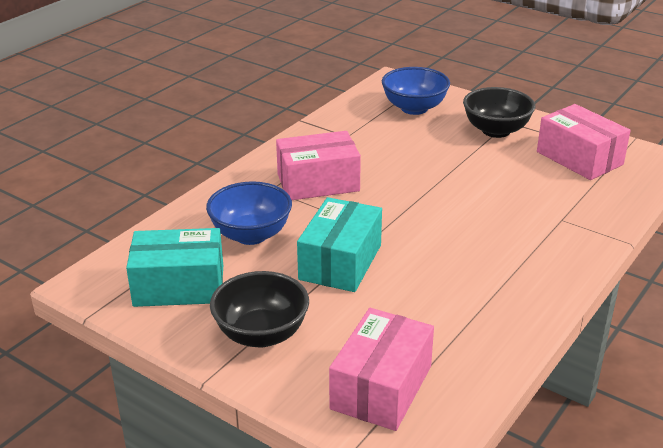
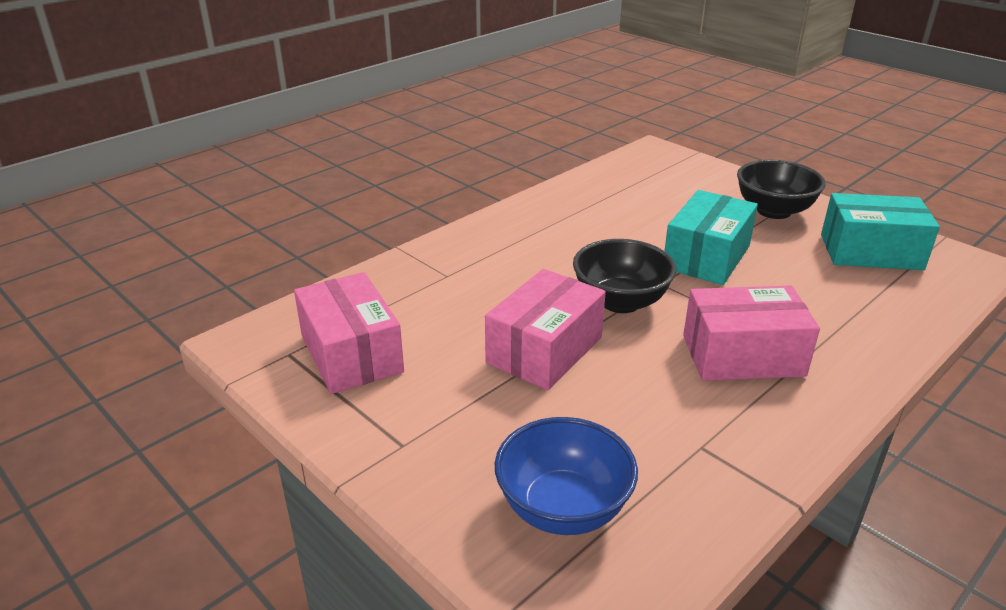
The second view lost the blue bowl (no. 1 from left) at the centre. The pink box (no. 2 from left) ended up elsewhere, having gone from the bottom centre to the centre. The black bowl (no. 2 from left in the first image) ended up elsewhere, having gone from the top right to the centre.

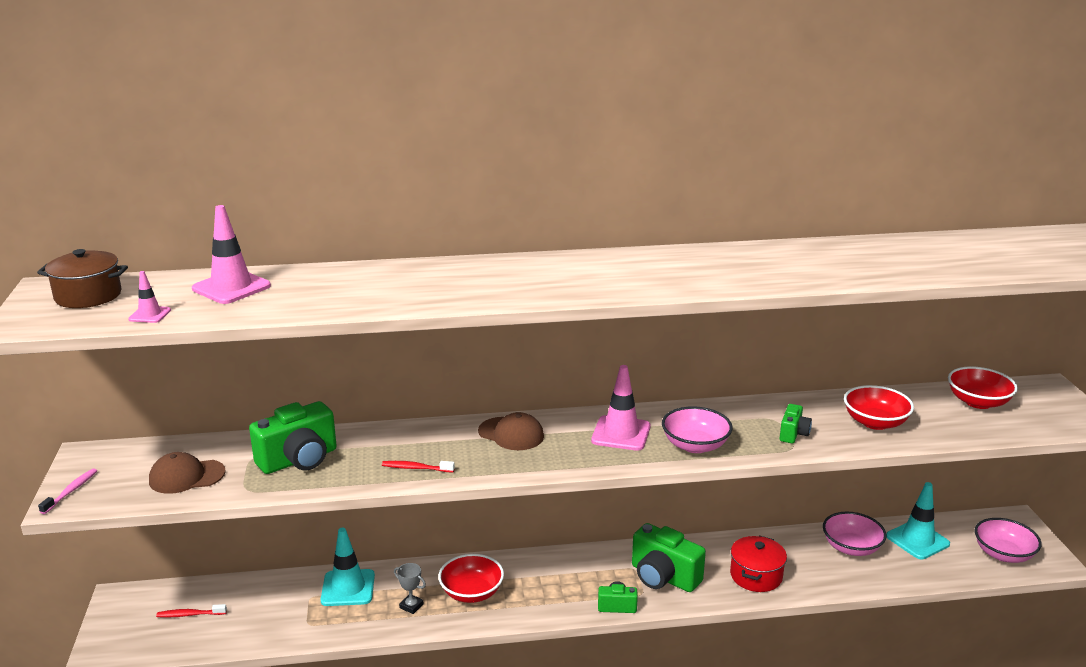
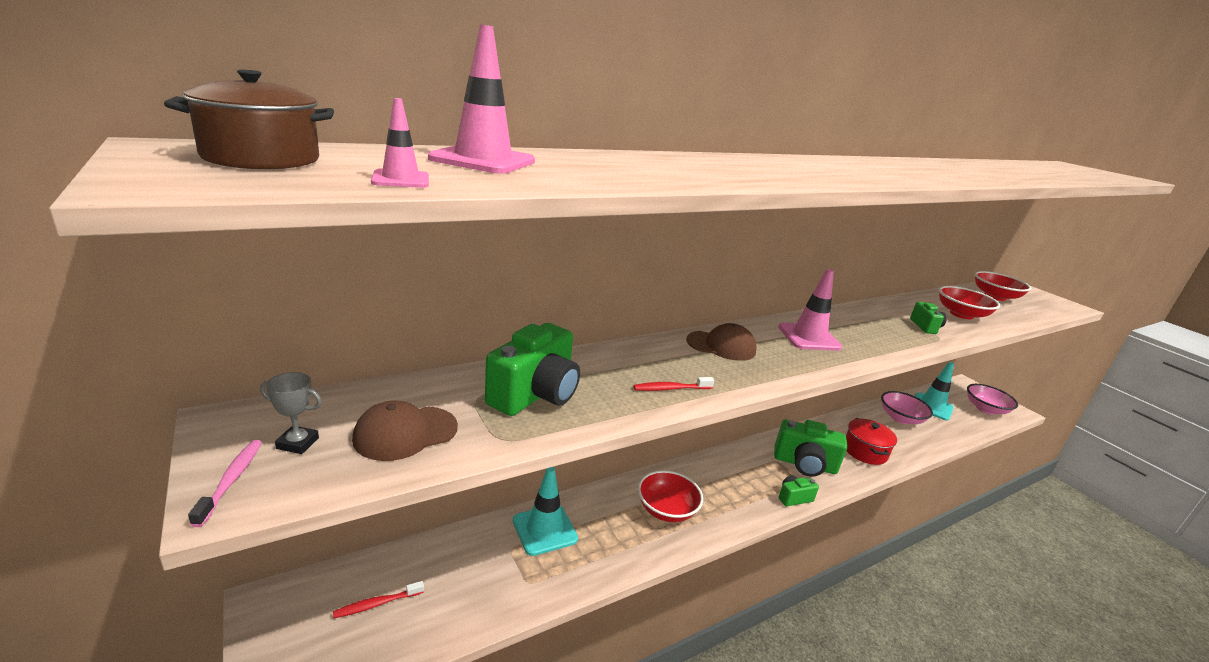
The second view lost the pink bowl (no. 1 from left) at the centre. The grey trophy ended up elsewhere, having gone from the bottom centre to the middle left.

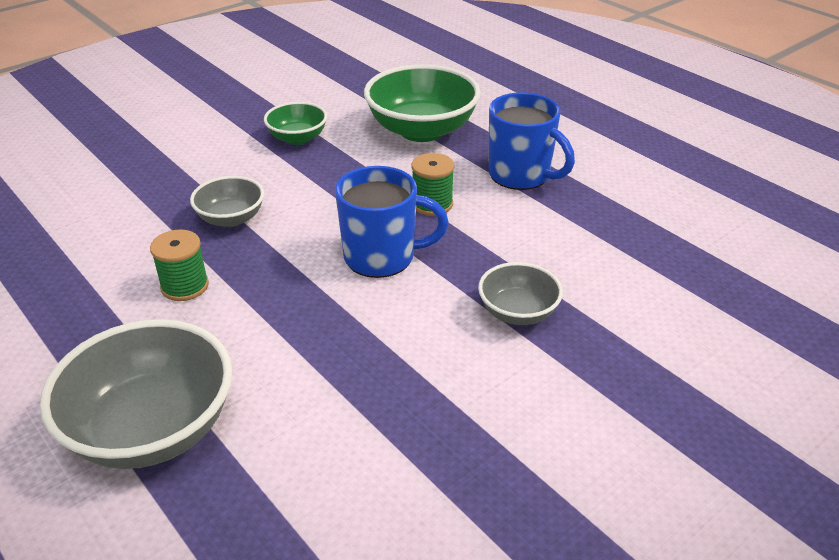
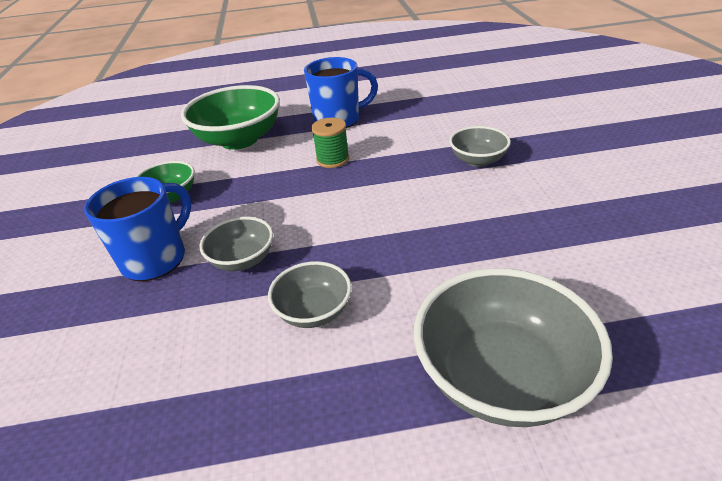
The blue mug (no. 1 from left) ended up elsewhere, having gone from the centre to the middle left. Where the green spool (no. 1 from left) stood at the middle left, the grey bowl (no. 2 from left) came to stand at the centre.

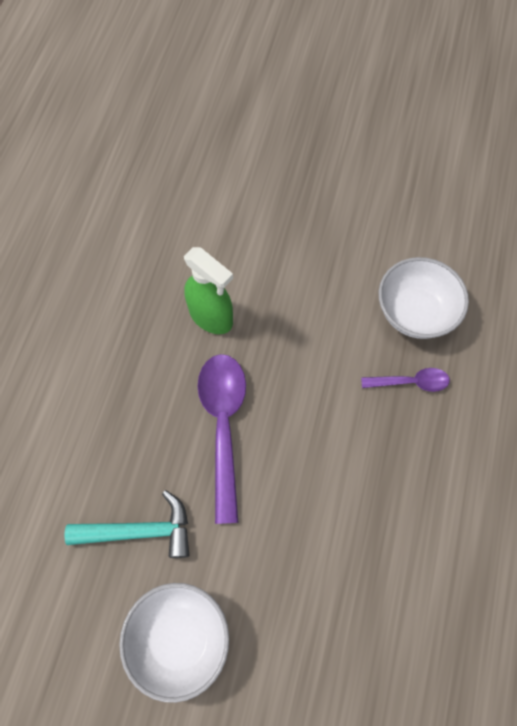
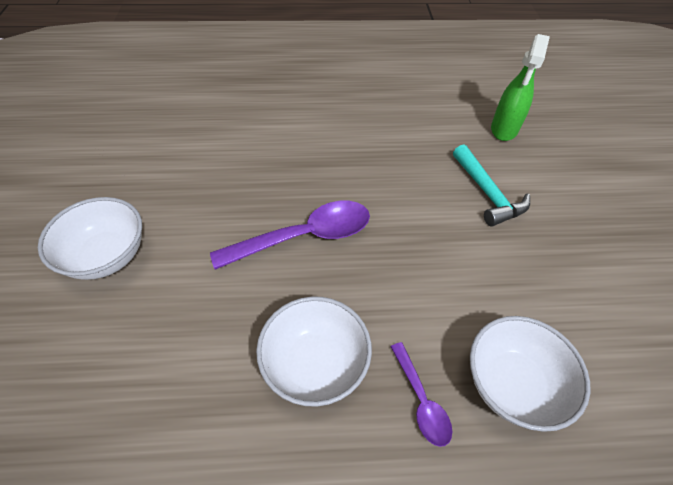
The second view gained the white bowl (no. 2 from left) at the bottom centre. The turquoise hammer ended up elsewhere, having gone from the bottom left to the middle right. The green spray bottle ended up elsewhere, having gone from the centre to the top right.

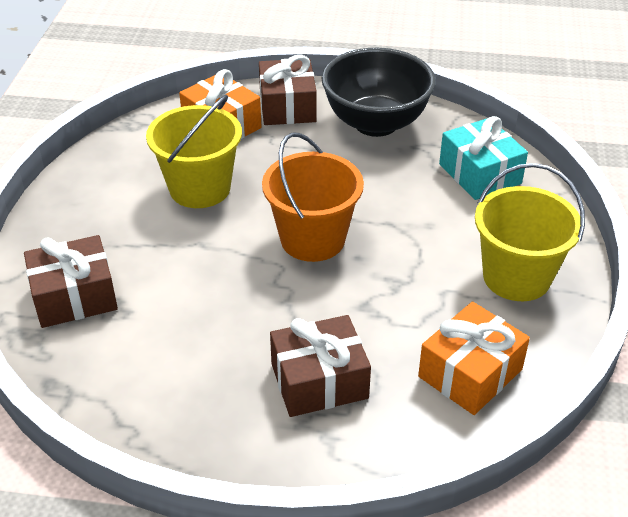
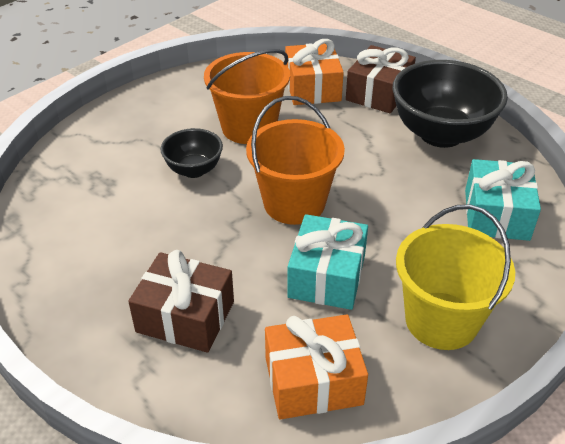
The second view lost the brown gift (no. 1 from left) at the middle left. The second view gained the black bowl (no. 1 from left) at the centre. The second view gained the turquoise gift (no. 1 from left) at the centre. What was the yellow bucket (no. 1 from left) at the top left turned into the orange bucket (no. 1 from left) at the top centre.

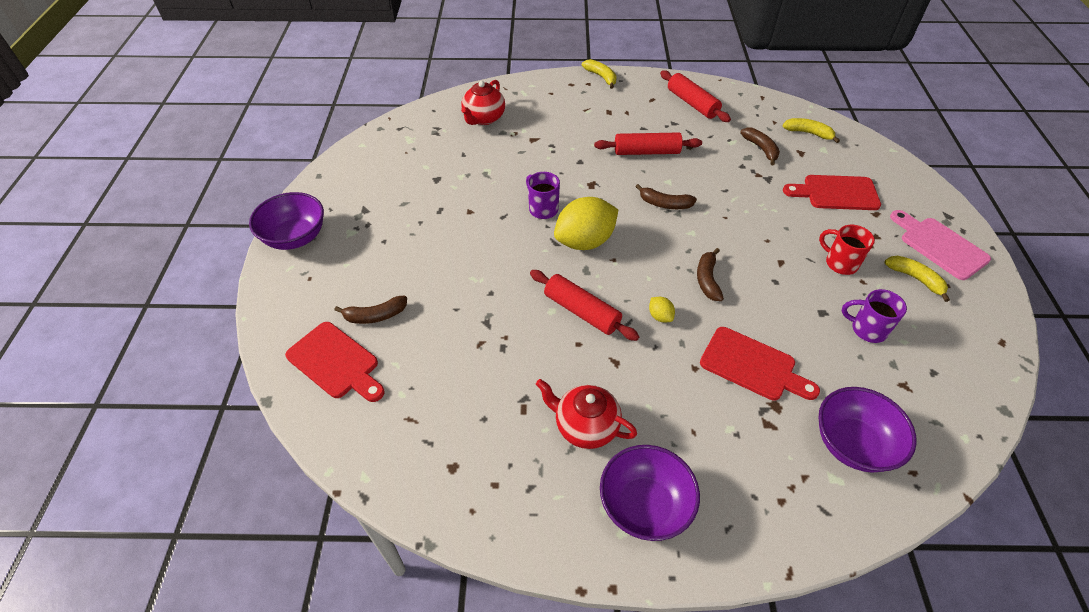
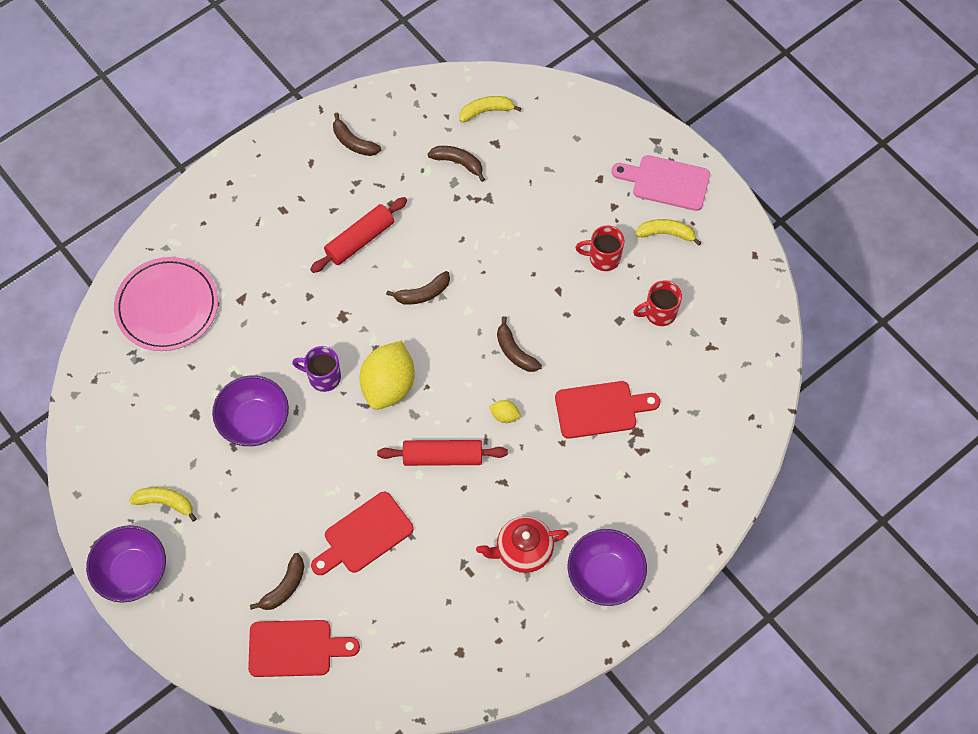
The yellow banana (no. 1 from left) ended up elsewhere, having gone from the top centre to the bottom left. The red cutting board (no. 3 from left in the first image) ended up elsewhere, having gone from the top right to the bottom centre. The purple bowl (no. 3 from left in the first image) ended up elsewhere, having gone from the bottom right to the middle left. Where the red teapot (no. 1 from left) stood at the top centre, the pink plate came to stand at the middle left. Where the red rolling pin (no. 3 from left) stood at the top centre, the brown banana (no. 2 from left) came to stand at the top centre. What was the purple mug (no. 2 from left) at the middle right turned into the red mug (no. 2 from left) at the middle right.

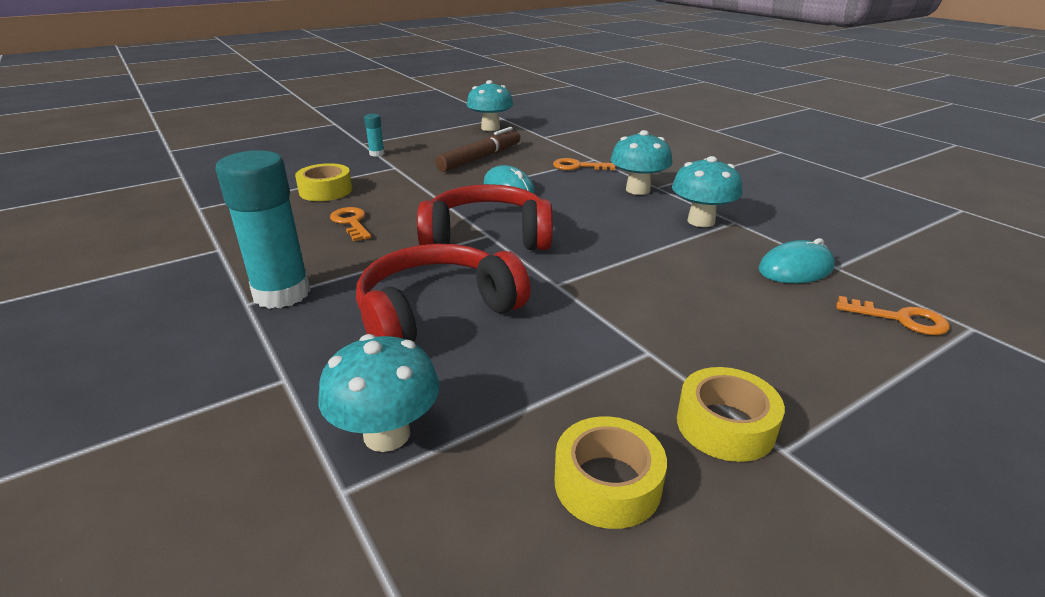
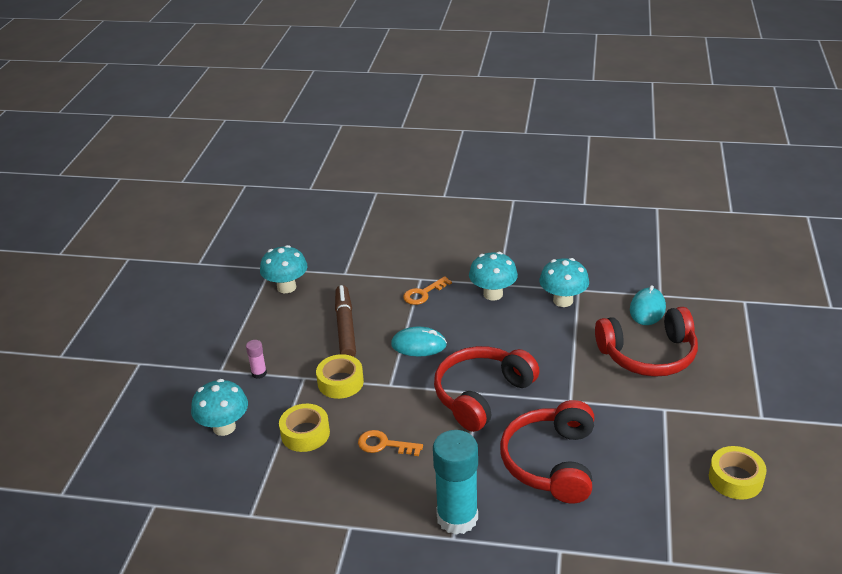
The second view lost the orange key (no. 3 from left) at the middle right. The second view gained the red headphones (no. 3 from left) at the middle right. The turquoise mushroom (no. 1 from left) ended up elsewhere, having gone from the centre to the bottom left. The yellow tape (no. 3 from left in the first image) ended up elsewhere, having gone from the bottom right to the centre. What was the turquoise glue stick (no. 2 from left) at the top centre turned into the pink glue stick at the middle left.

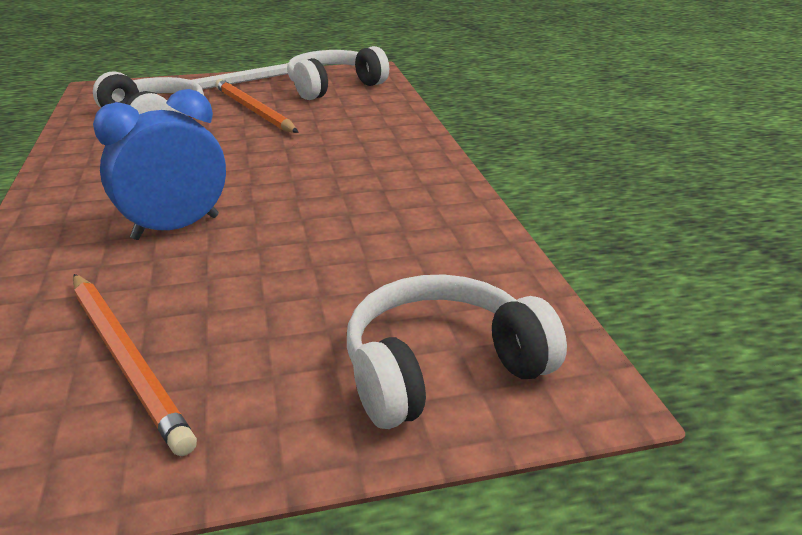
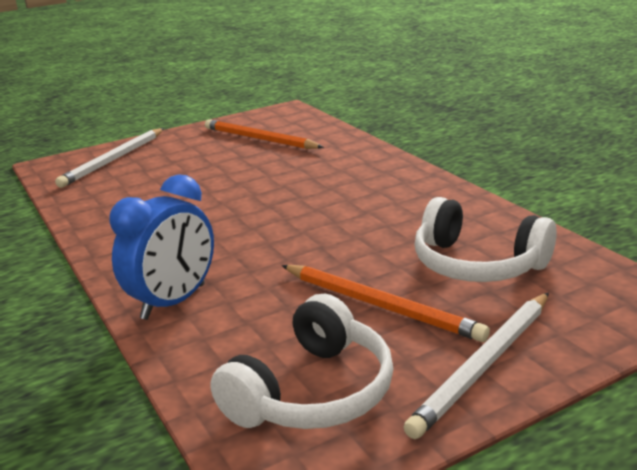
The blue clock ended up elsewhere, having gone from the top left to the middle left. Where the white headphones (no. 3 from left) stood at the centre, the white pencil (no. 1 from left) came to stand at the middle left.

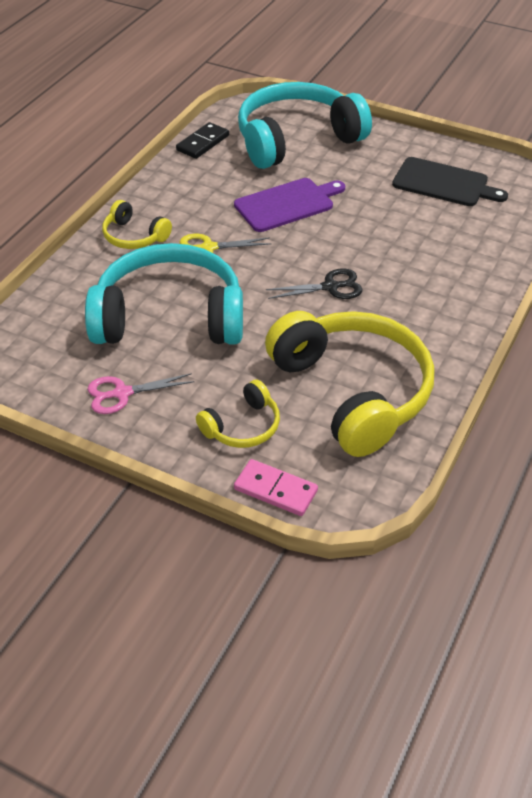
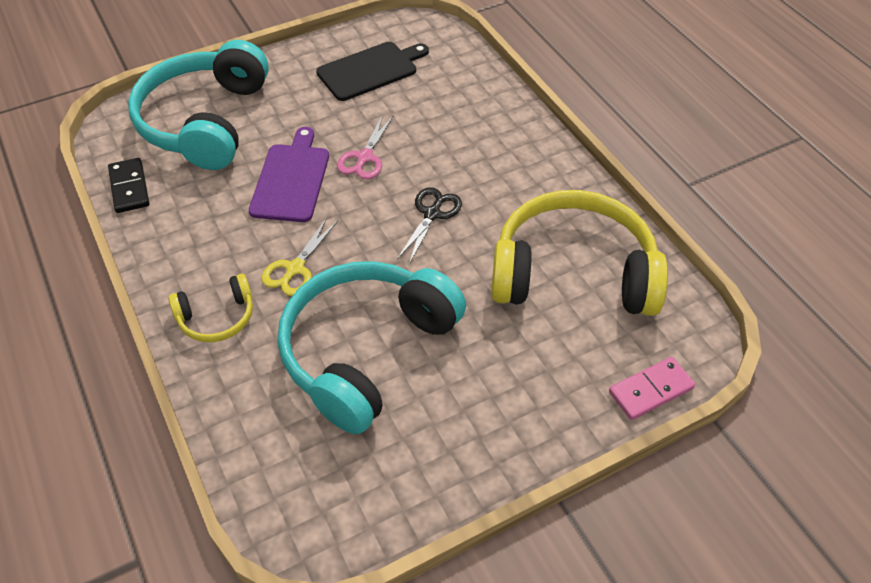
The second view lost the yellow headphones (no. 2 from left) at the centre. The pink scissors ended up elsewhere, having gone from the middle left to the top centre.

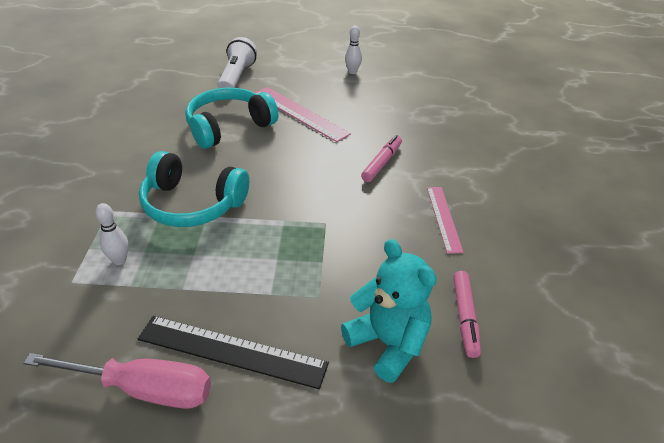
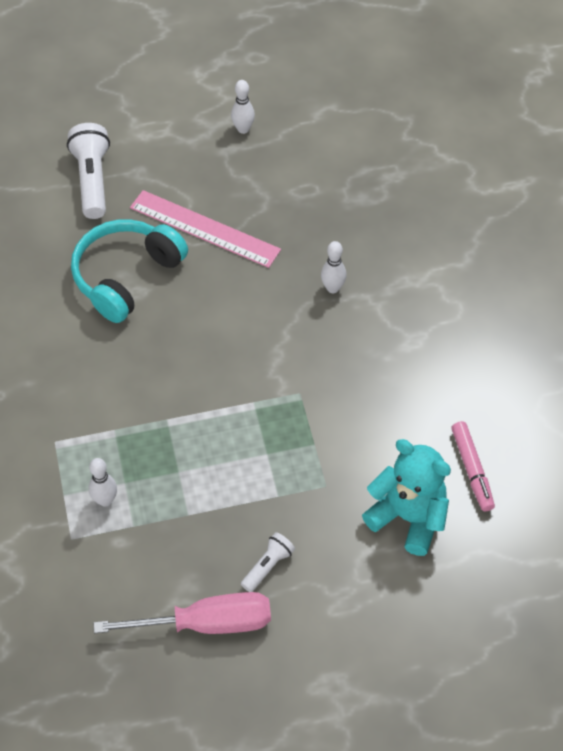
The second view lost the turquoise headphones (no. 1 from left) at the middle left. The second view lost the pink ruler (no. 2 from left) at the middle right. Where the black ruler stood at the bottom centre, the white flashlight (no. 2 from left) came to stand at the bottom centre. Where the pink marker (no. 1 from left) stood at the centre, the white bowling pin (no. 3 from left) came to stand at the centre.

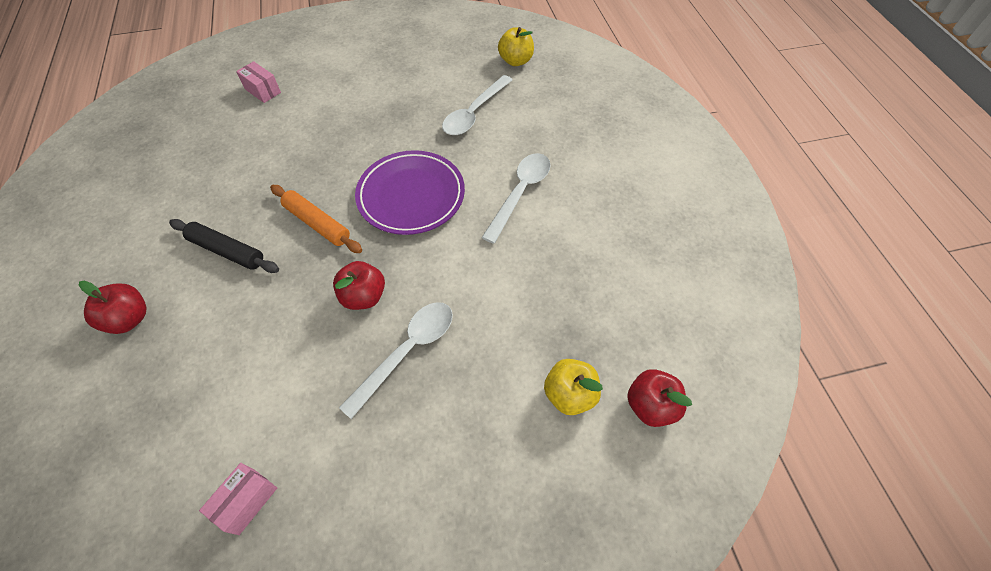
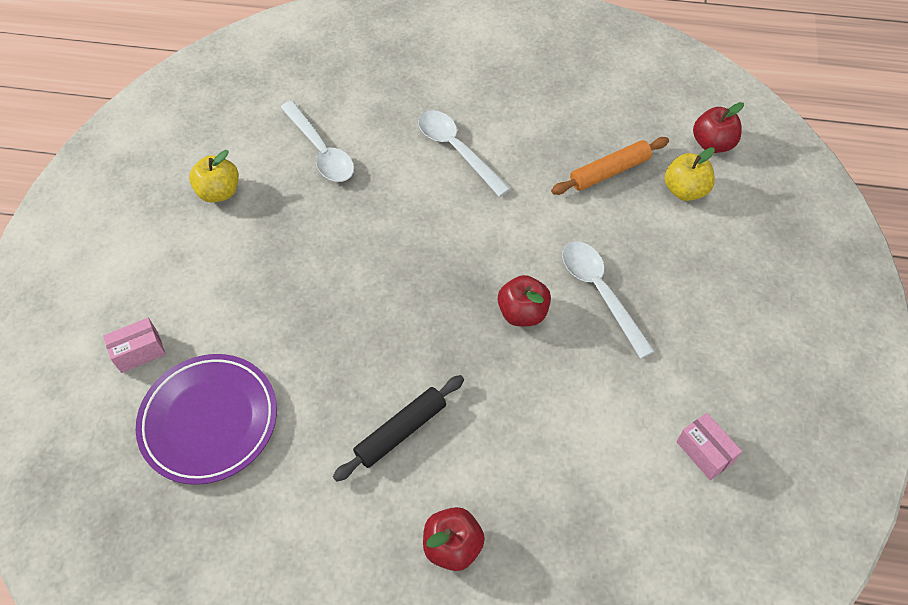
The orange rolling pin ended up elsewhere, having gone from the middle left to the top right. The purple plate ended up elsewhere, having gone from the centre to the bottom left. The yellow apple (no. 1 from left) ended up elsewhere, having gone from the top centre to the top left.

